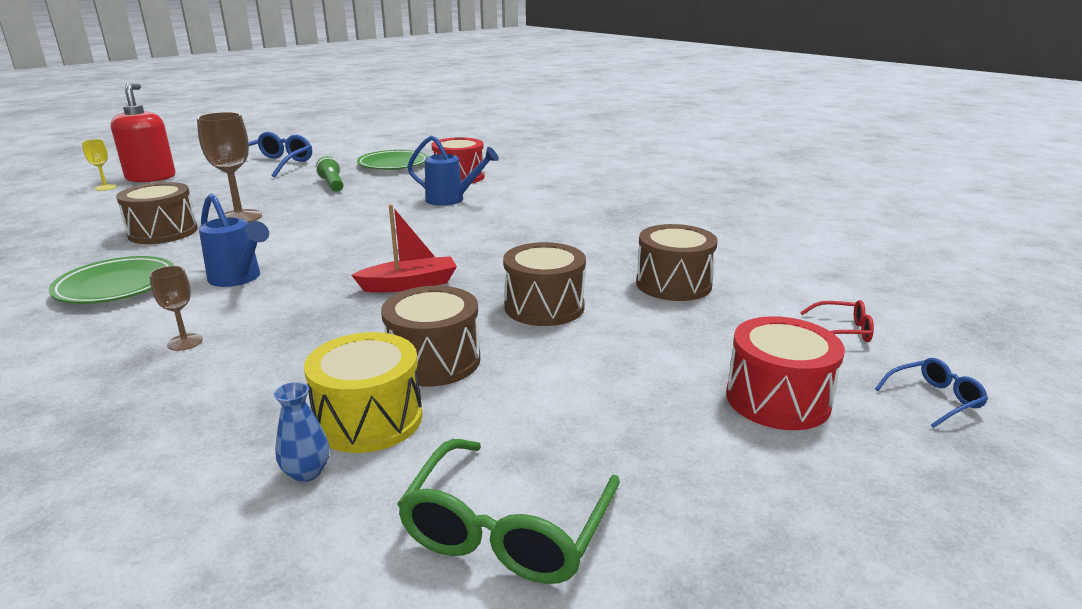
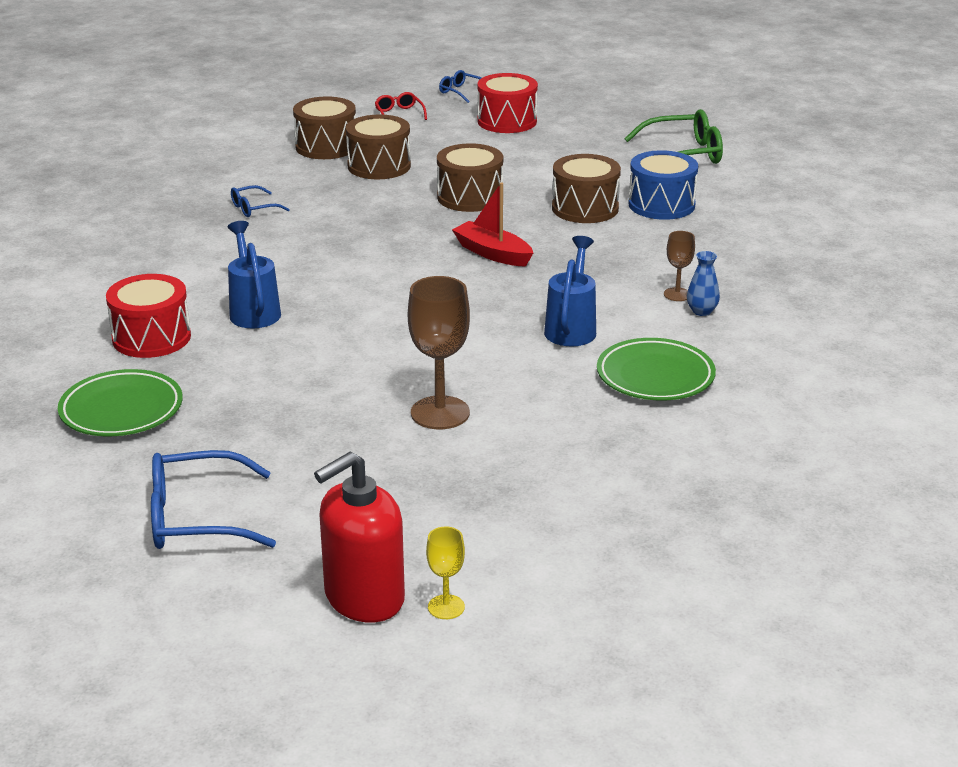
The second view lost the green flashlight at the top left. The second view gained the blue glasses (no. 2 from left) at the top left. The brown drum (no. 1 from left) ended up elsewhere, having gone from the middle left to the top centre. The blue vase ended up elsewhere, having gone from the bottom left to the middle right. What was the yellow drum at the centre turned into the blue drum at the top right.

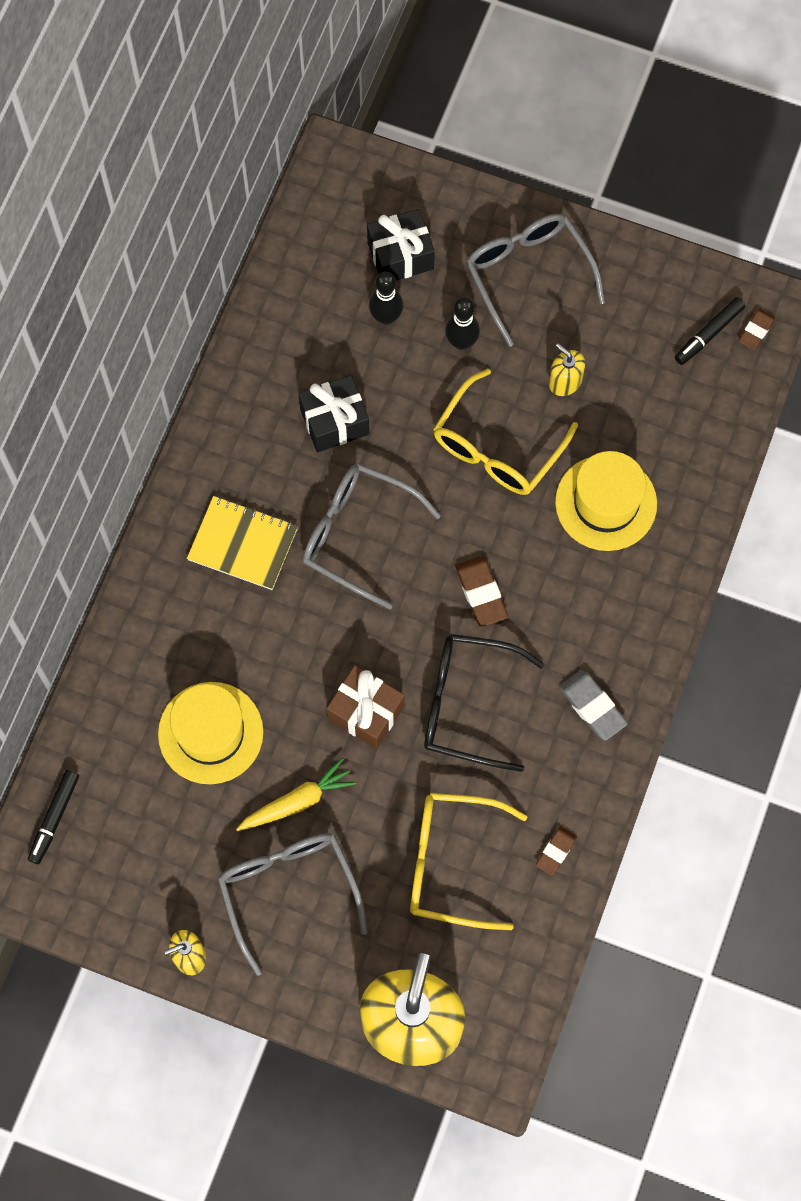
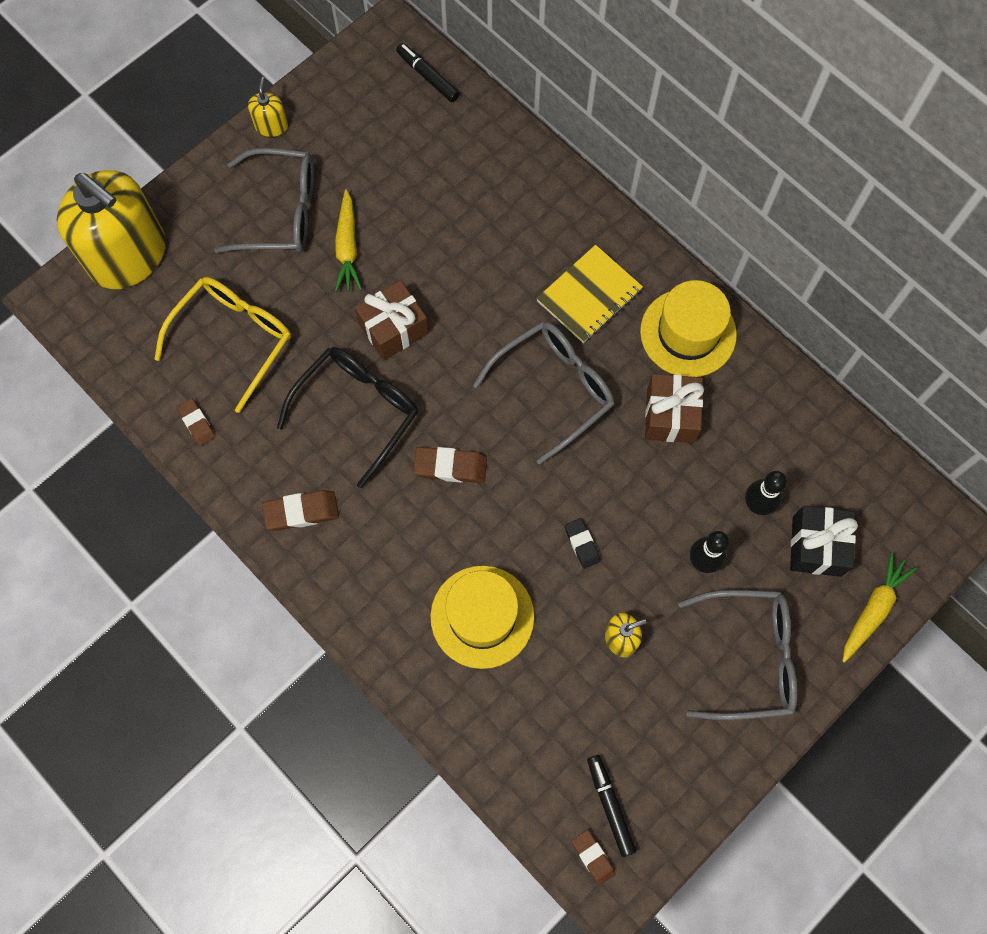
The second view gained the yellow carrot (no. 2 from left) at the middle right. The yellow hat (no. 1 from left in the first image) ended up elsewhere, having gone from the middle left to the middle right. Where the yellow glasses (no. 2 from left) stood at the centre, the black eraser came to stand at the centre. What was the black gift (no. 1 from left) at the centre turned into the brown gift (no. 2 from left) at the middle right. What was the grey eraser at the middle right turned into the brown eraser (no. 2 from left) at the middle left.

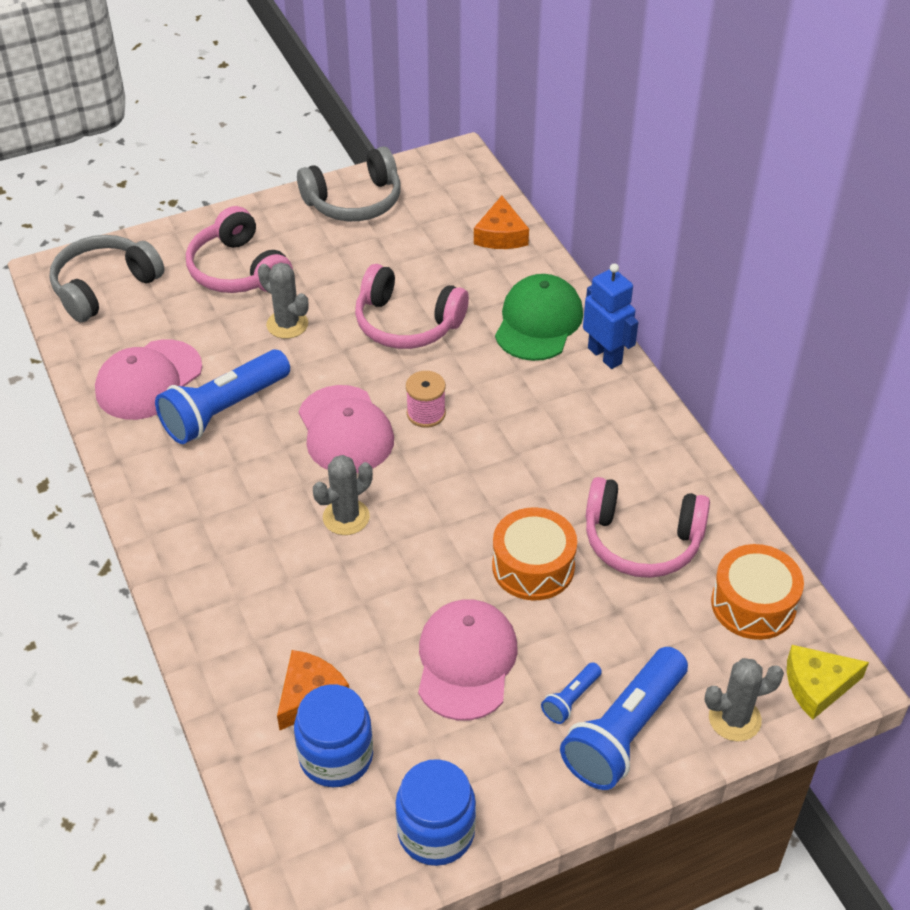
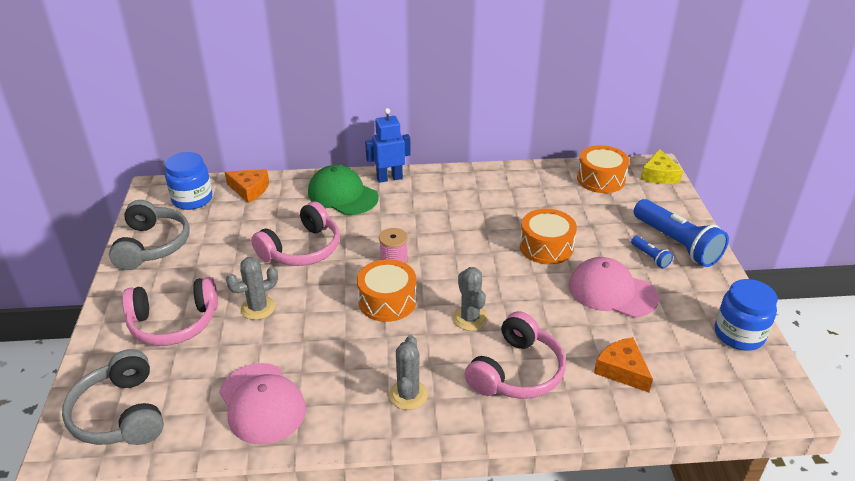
The second view lost the blue flashlight (no. 1 from left) at the middle left. The blue jar (no. 1 from left) ended up elsewhere, having gone from the bottom centre to the middle left. The pink headphones (no. 3 from left) ended up elsewhere, having gone from the middle right to the bottom centre. The grey cactus (no. 3 from left in the first image) ended up elsewhere, having gone from the bottom right to the bottom centre. Where the pink cap (no. 2 from left) stood at the centre, the orange drum (no. 1 from left) came to stand at the centre.

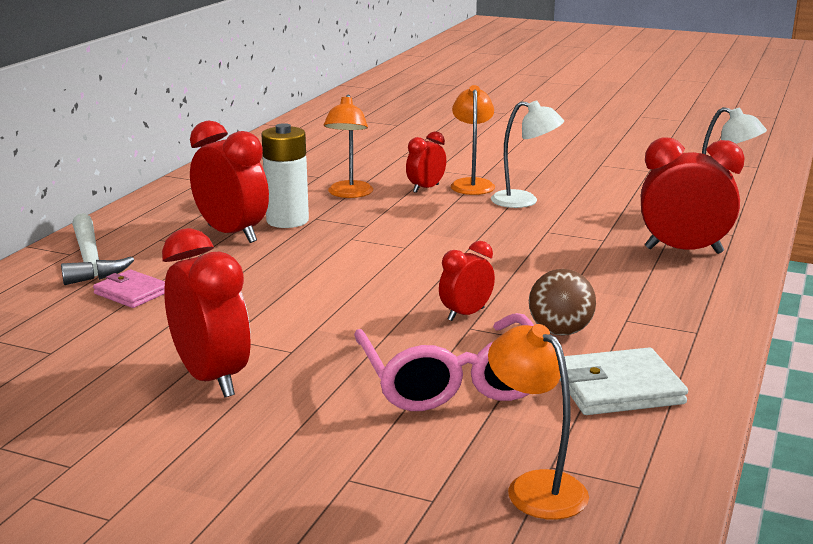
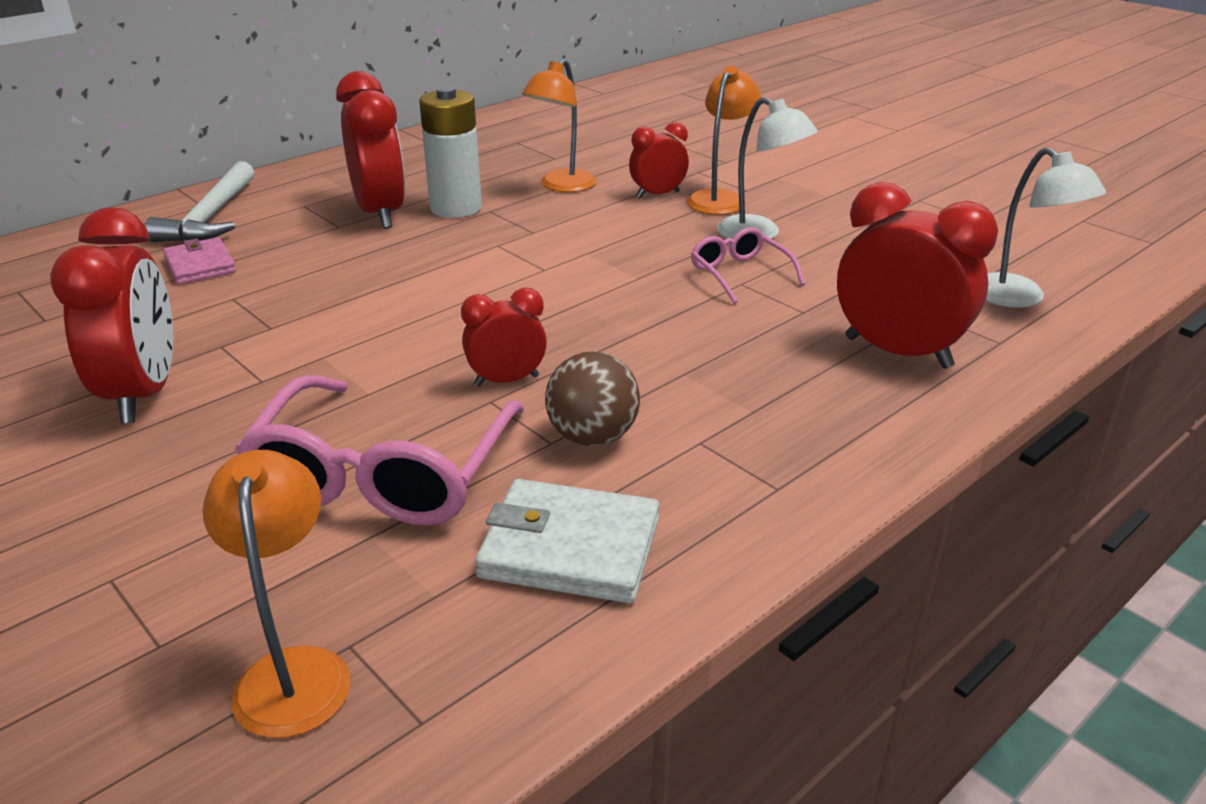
The second view gained the pink glasses (no. 2 from left) at the top centre.

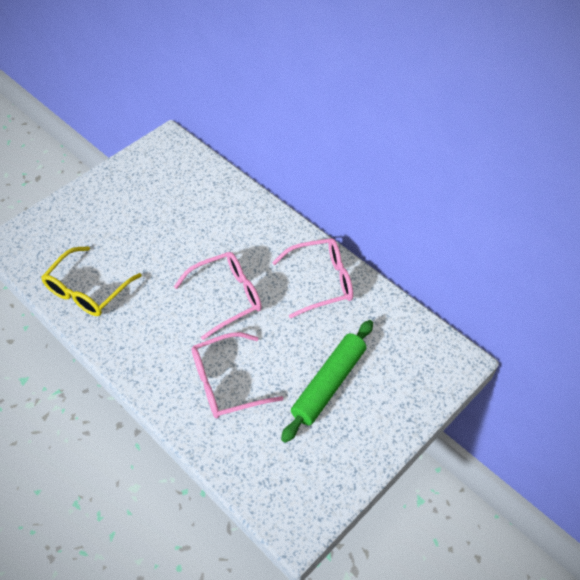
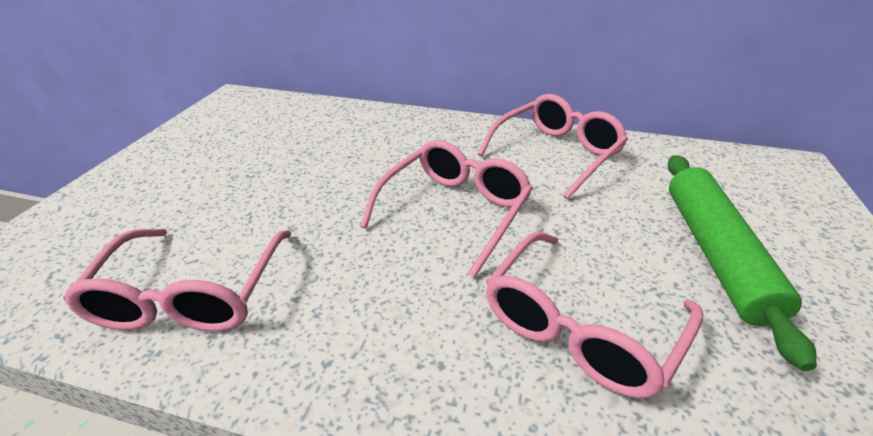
What was the yellow glasses at the middle left turned into the pink glasses (no. 1 from left) at the middle left.

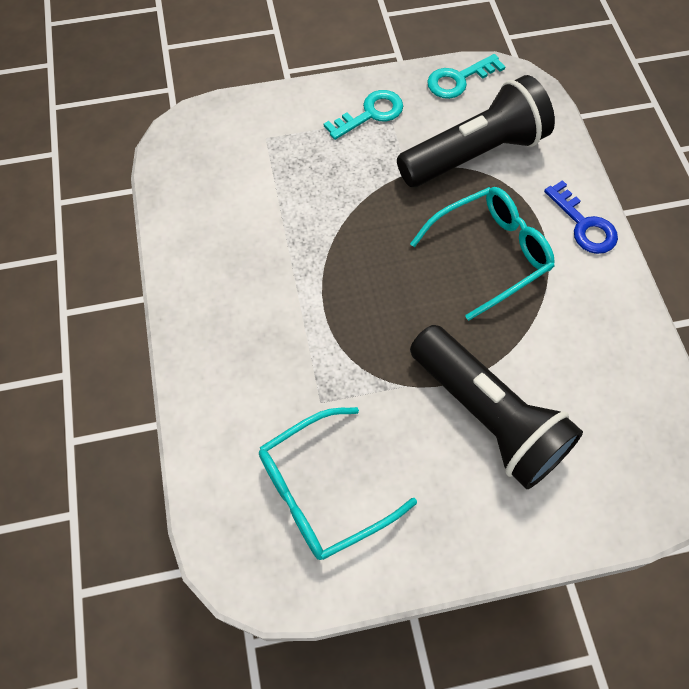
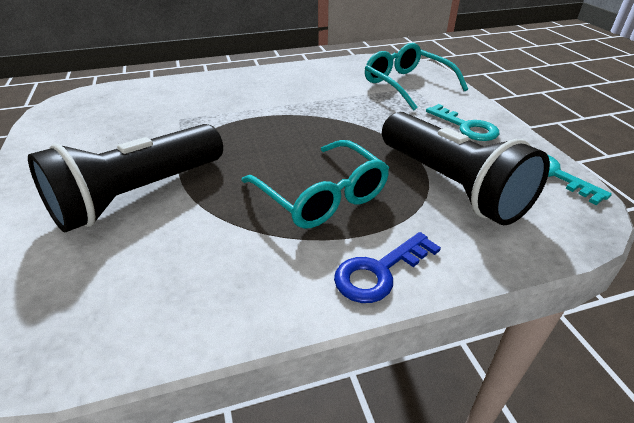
The turquoise glasses (no. 1 from left in the first image) ended up elsewhere, having gone from the bottom centre to the top centre.

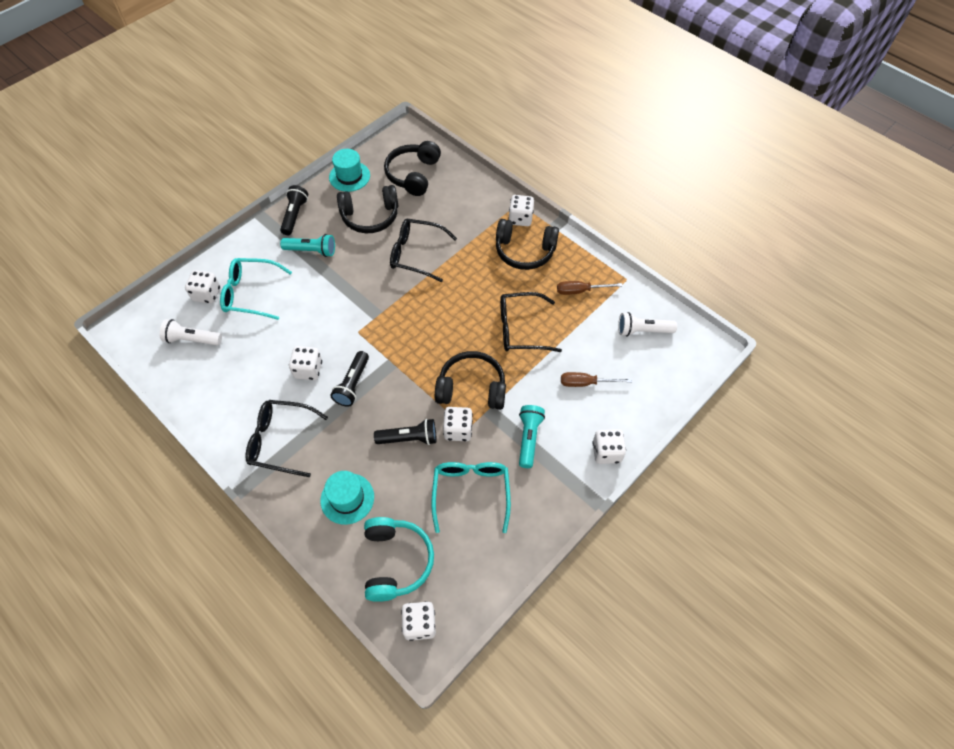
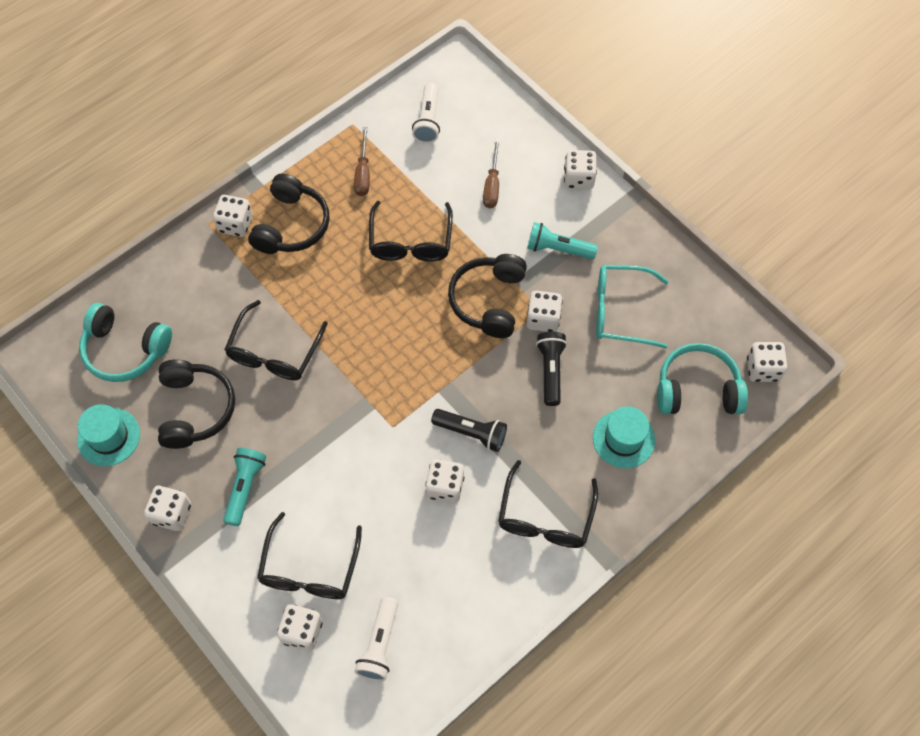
Where the black flashlight (no. 1 from left) stood at the top left, the white dice (no. 1 from left) came to stand at the bottom left. What was the turquoise glasses (no. 1 from left) at the middle left turned into the black glasses (no. 2 from left) at the bottom centre. What was the black headphones (no. 2 from left) at the top centre turned into the turquoise headphones (no. 1 from left) at the middle left.

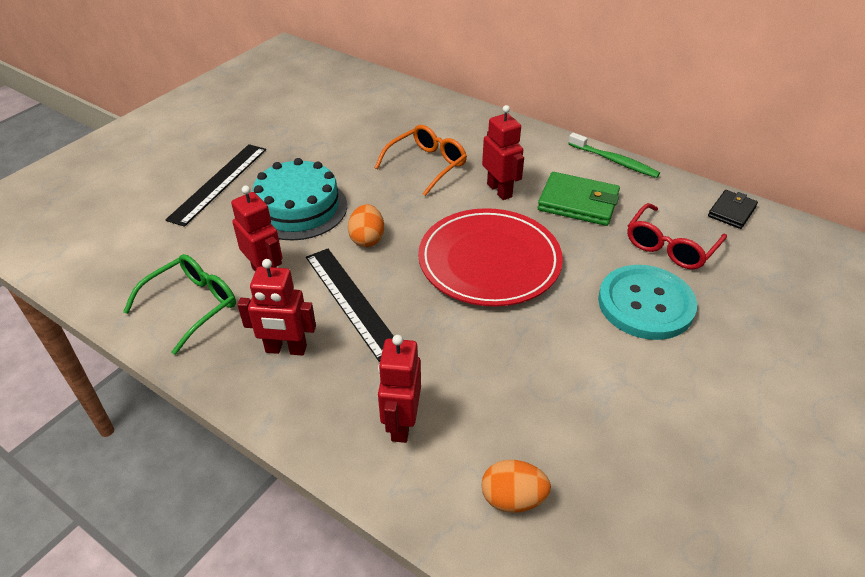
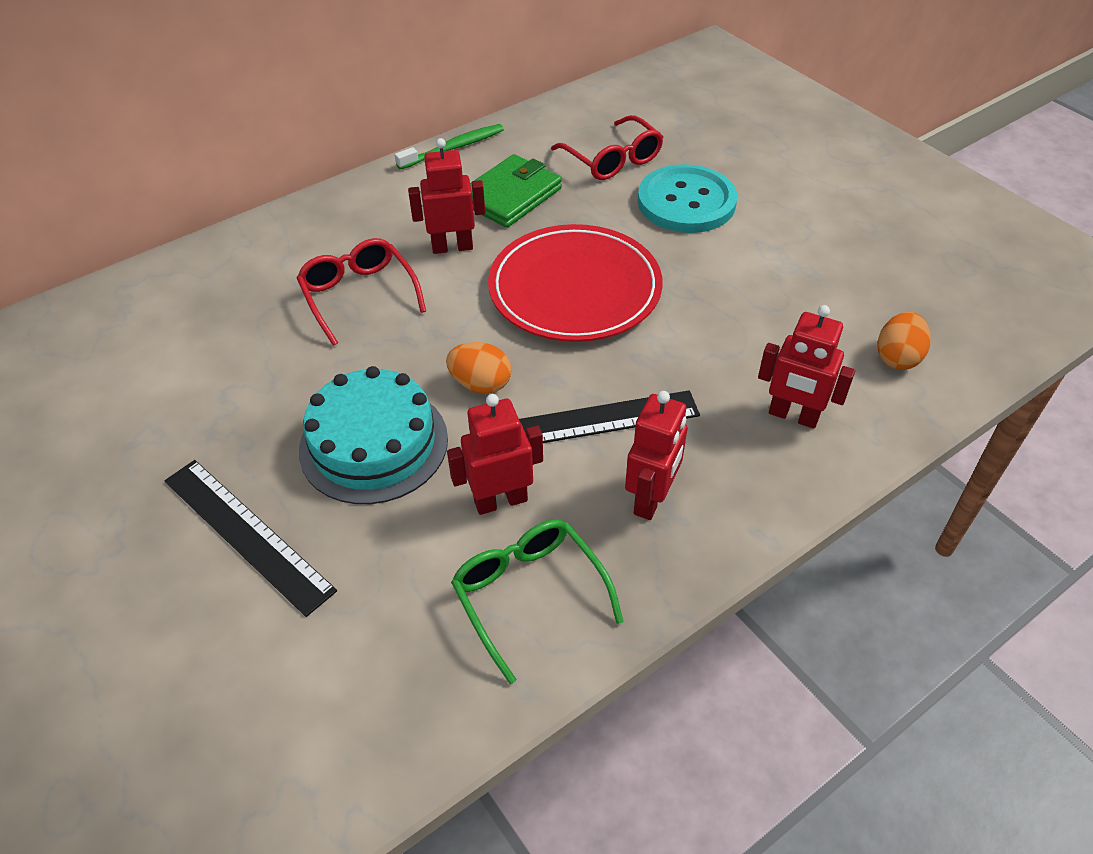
The second view lost the black wallet at the middle right. What was the orange glasses at the top centre turned into the red glasses (no. 1 from left) at the middle left.

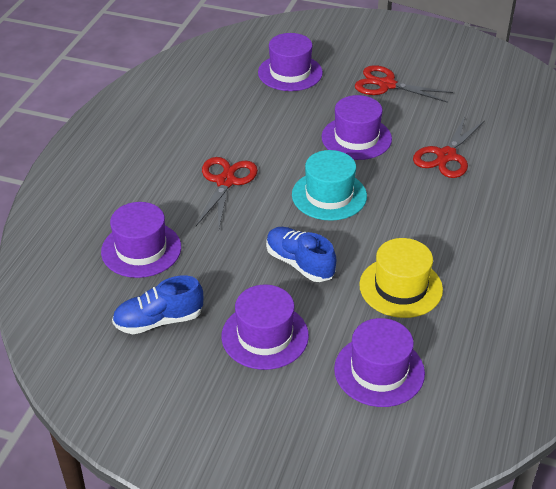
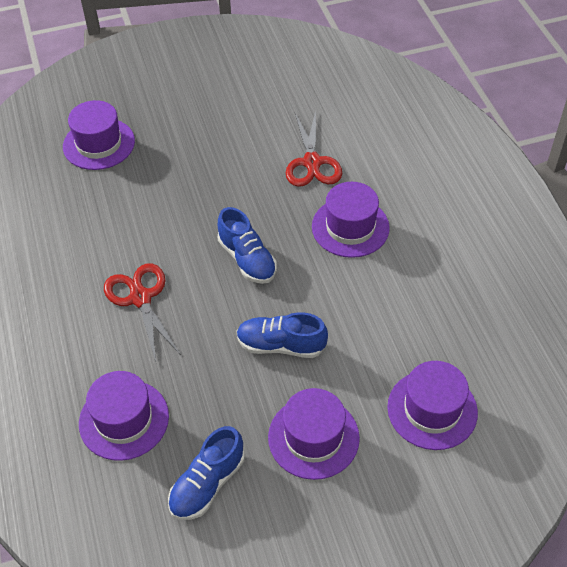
The second view lost the red scissors (no. 2 from left) at the top right. The second view lost the yellow hat at the middle right. The purple hat (no. 4 from left) ended up elsewhere, having gone from the top centre to the centre. Where the turquoise hat stood at the centre, the blue shoe (no. 2 from left) came to stand at the centre.

